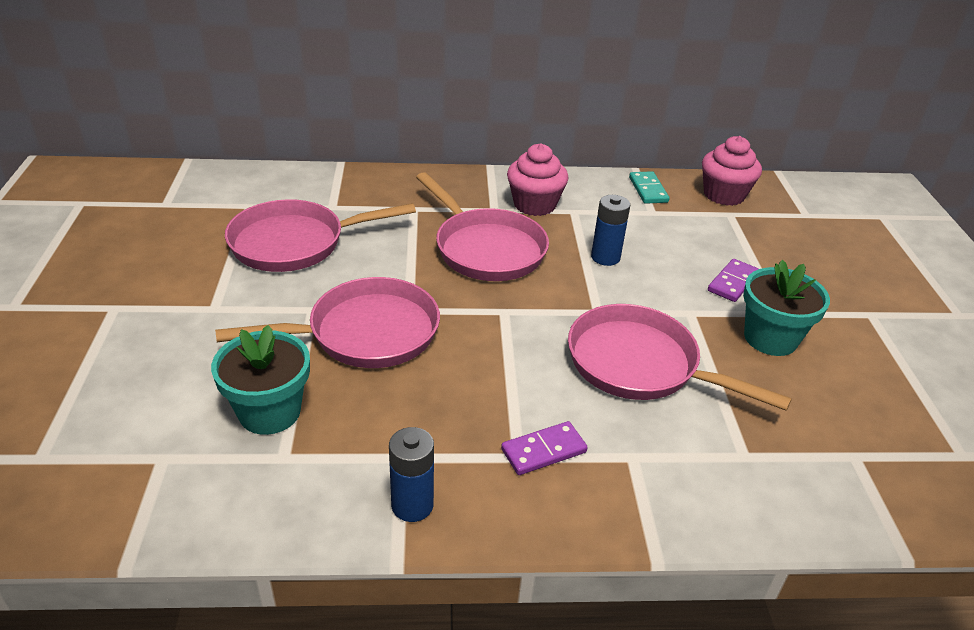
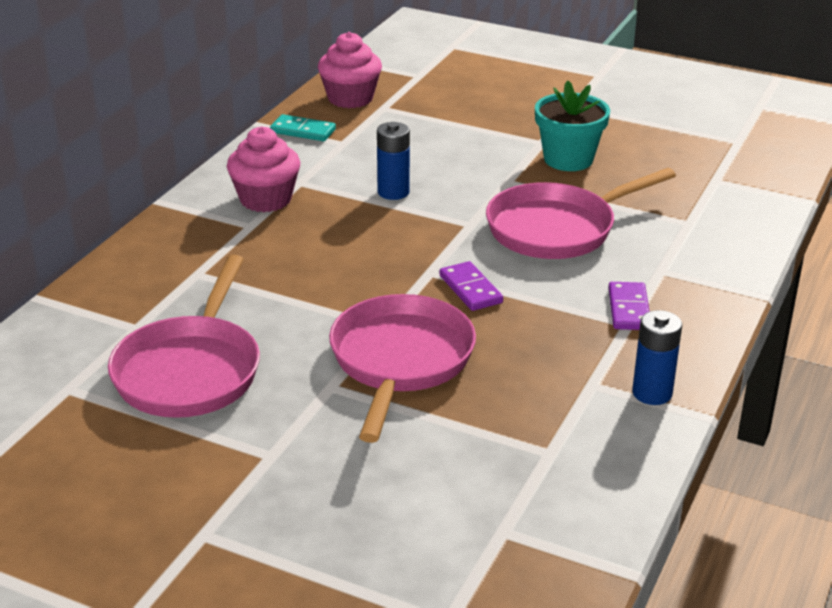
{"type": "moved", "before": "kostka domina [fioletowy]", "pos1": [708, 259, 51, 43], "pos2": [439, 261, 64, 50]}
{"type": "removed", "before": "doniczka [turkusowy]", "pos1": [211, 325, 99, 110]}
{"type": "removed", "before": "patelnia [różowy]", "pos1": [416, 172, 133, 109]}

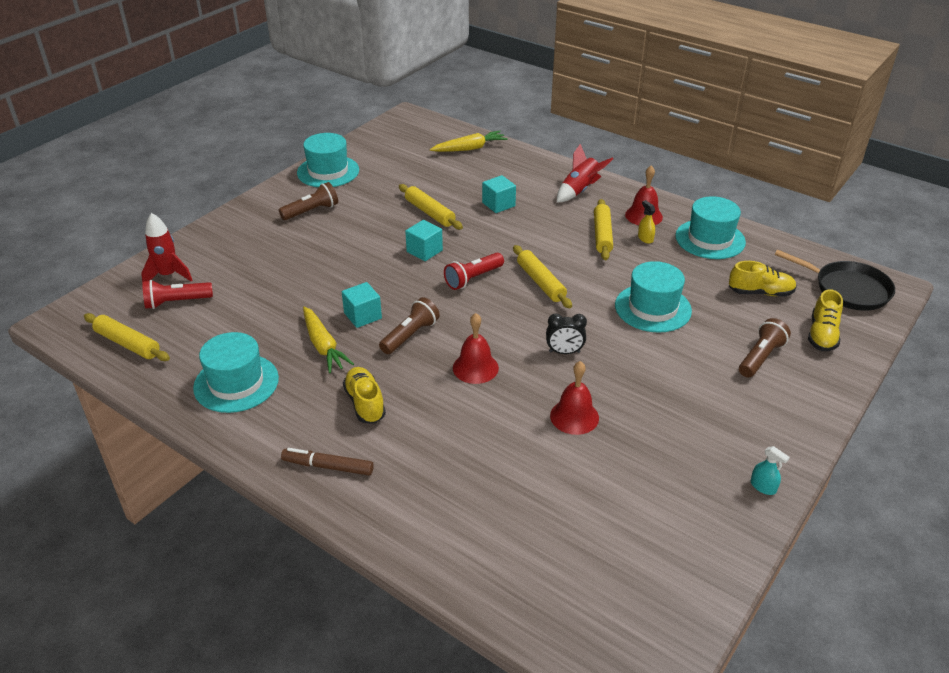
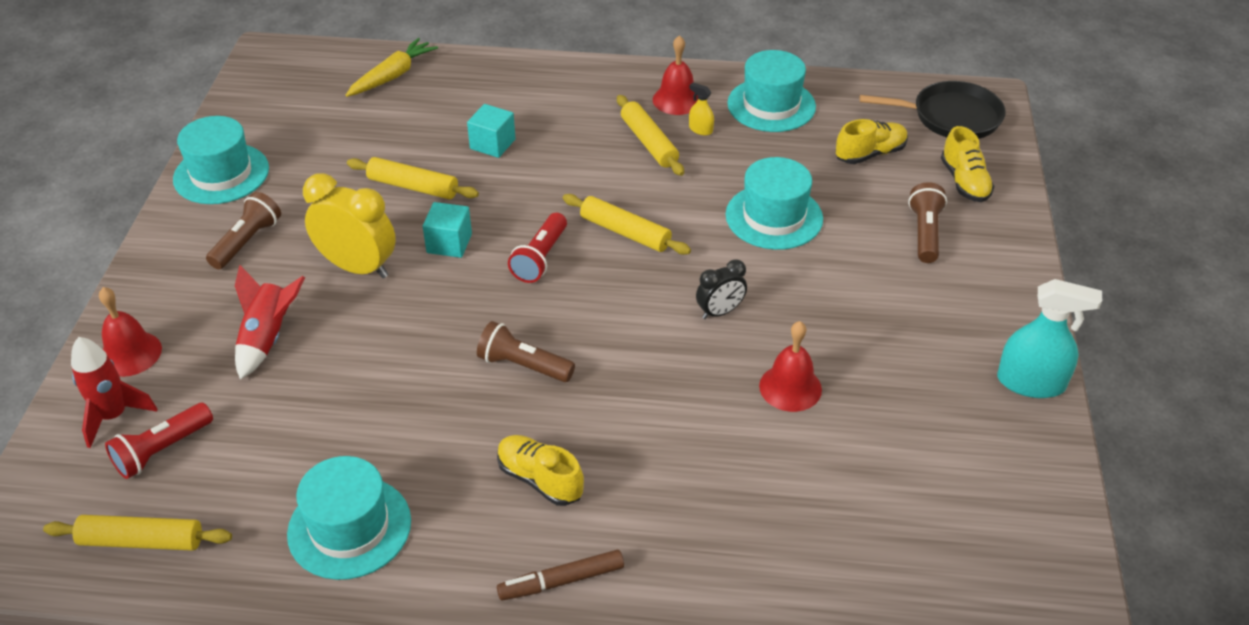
{"type": "moved", "before": "dzwonek [czerwony]", "pos1": [453, 313, 46, 71], "pos2": [99, 287, 63, 90]}
{"type": "moved", "before": "rakieta [czerwony]", "pos1": [557, 144, 56, 58], "pos2": [235, 265, 70, 114]}
{"type": "added", "after": "budzik [żółty]", "pos2": [303, 173, 93, 105]}
{"type": "turned", "before": "latarka [brązowy]", "pos1": [379, 297, 61, 57], "pos2": [477, 321, 98, 61], "turn": -75}
{"type": "resized", "before": "spryskiwacz [turkusowy]", "pos1": [751, 446, 39, 49], "pos2": [997, 279, 105, 119], "scale": 2.1}
{"type": "removed", "before": "marchewka [żółty]", "pos1": [303, 306, 51, 67]}
{"type": "removed", "before": "sześcian [turkusowy]", "pos1": [342, 282, 40, 46]}

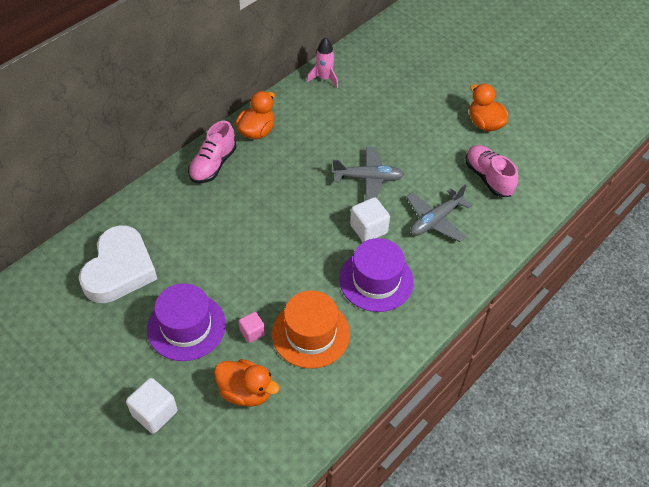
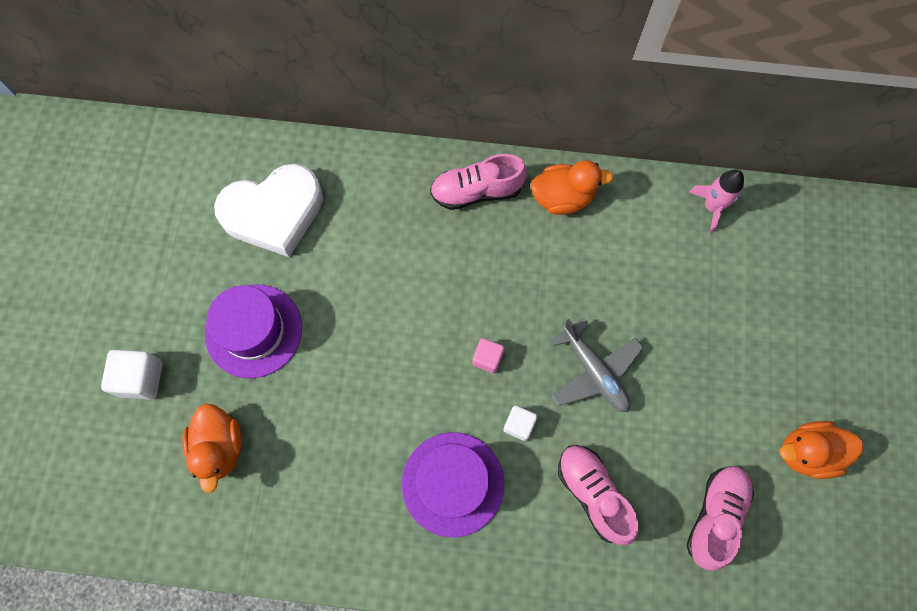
{"type": "moved", "before": "sześcian [różowy]", "pos1": [239, 312, 27, 31], "pos2": [472, 338, 32, 35]}
{"type": "resized", "before": "sześcian [biały]", "pos1": [350, 197, 40, 45], "pos2": [503, 405, 35, 36], "scale": 0.62}
{"type": "replaced", "before": "samolot [szary]", "after": "but [różowy]", "pos1": [406, 185, 66, 57], "pos2": [558, 445, 81, 100]}
{"type": "turned", "before": "kaczka [pomarańczowy]", "pos1": [469, 84, 39, 47], "pos2": [780, 421, 84, 58], "turn": -120}
{"type": "removed", "before": "kapelusz [pomarańczowy]", "pos1": [272, 290, 78, 79]}

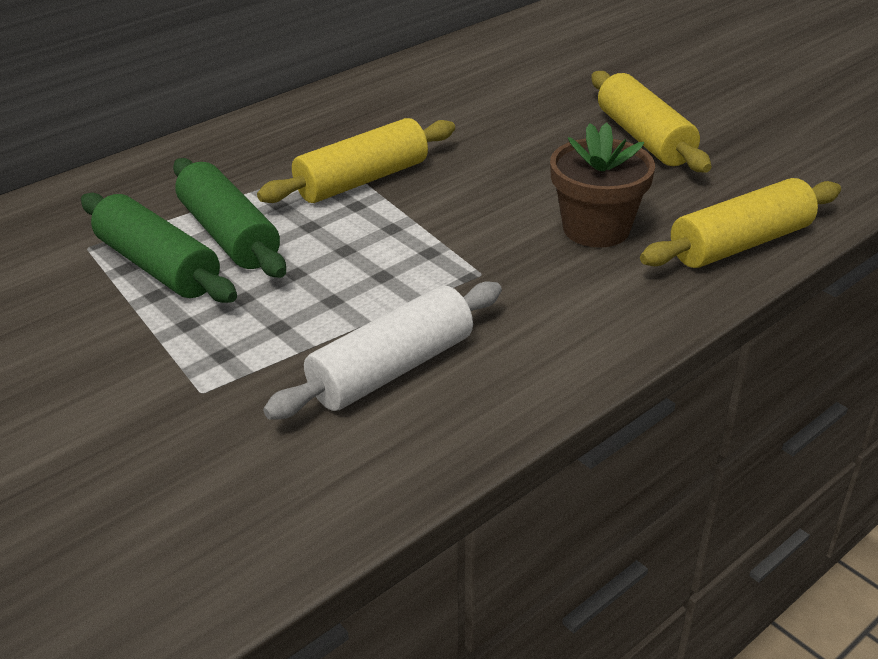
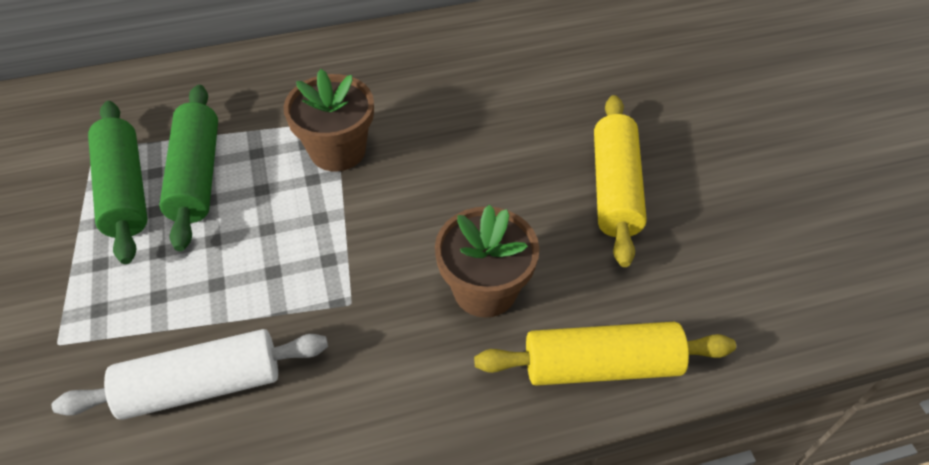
{"type": "replaced", "before": "wałek do ciasta [żółty]", "after": "doniczka [brązowy]", "pos1": [257, 118, 198, 85], "pos2": [284, 69, 90, 103]}

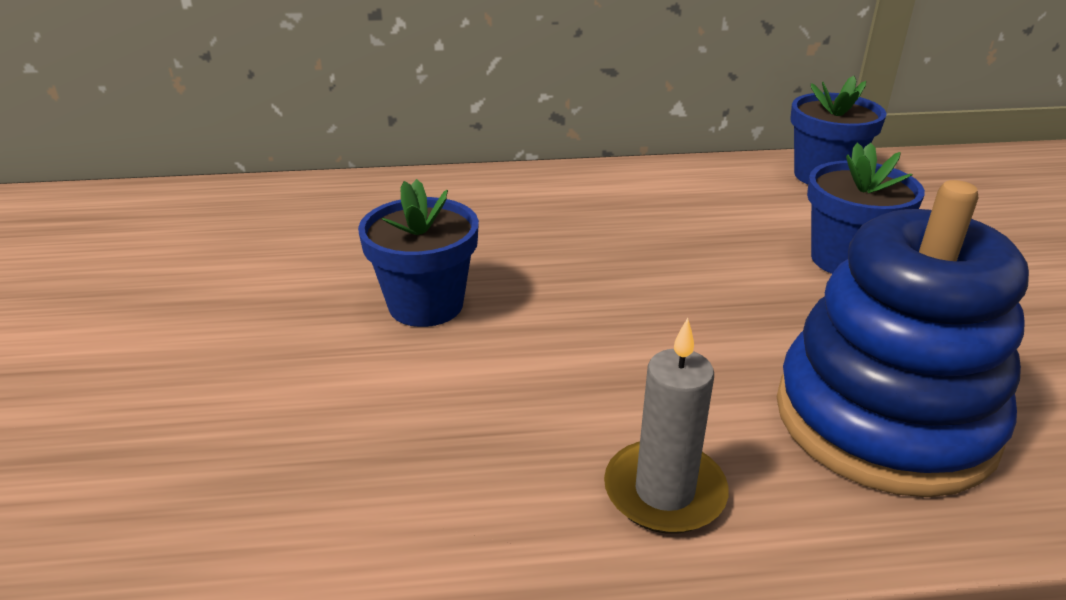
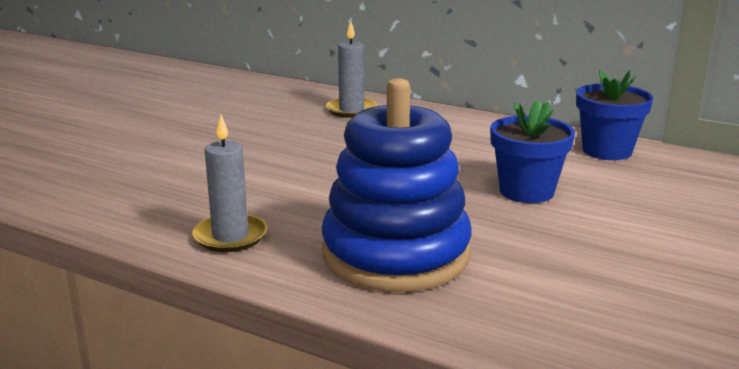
{"type": "added", "after": "świeca [szary]", "pos2": [326, 22, 51, 96]}
{"type": "removed", "before": "doniczka [niebieski]", "pos1": [358, 179, 121, 148]}

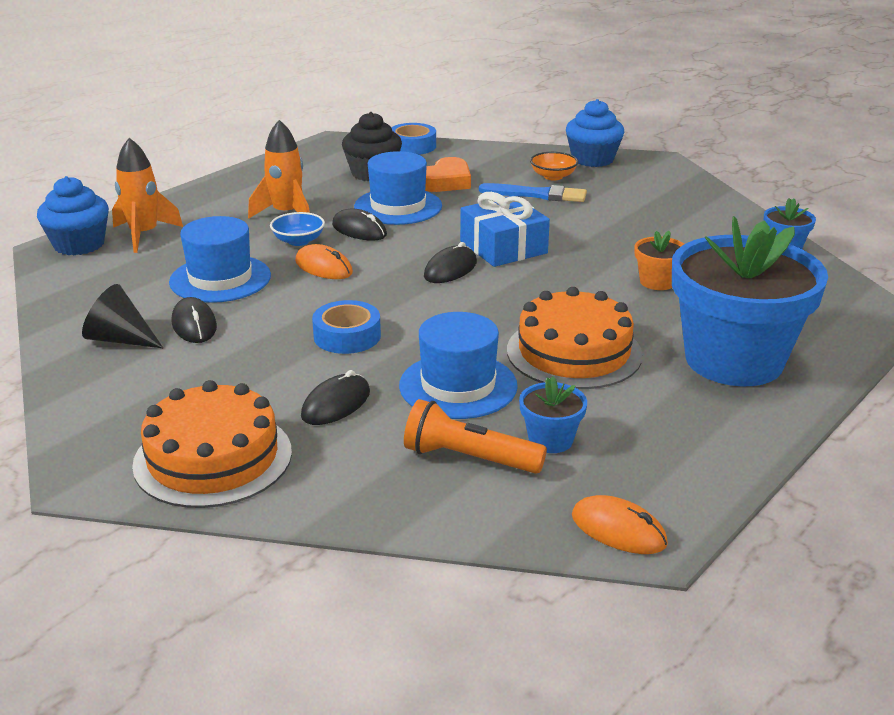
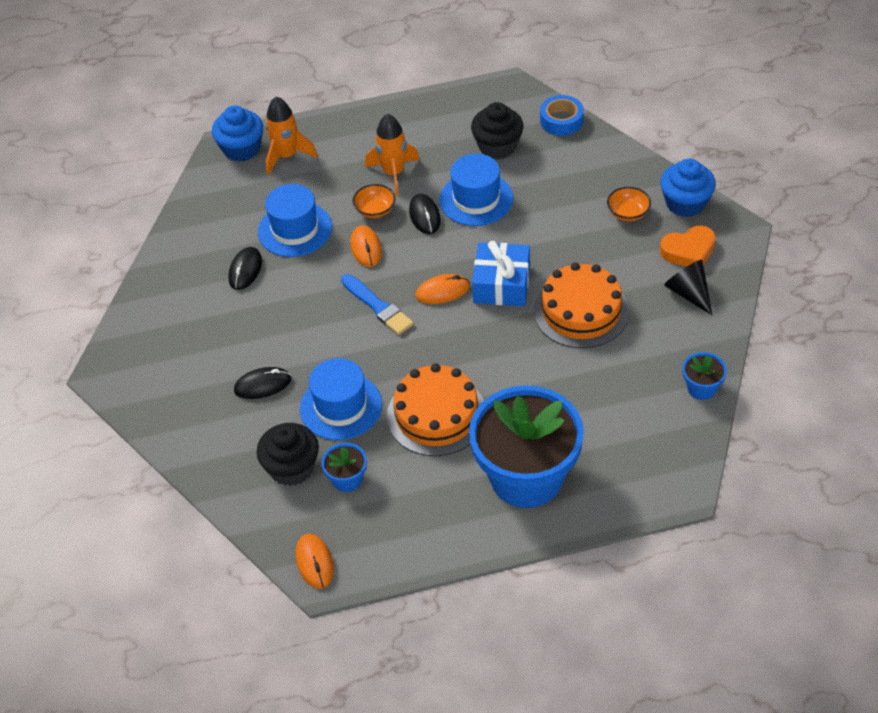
{"type": "replaced", "before": "latarka [pomarańczowy]", "after": "muffinka [czarny]", "pos1": [404, 399, 143, 75], "pos2": [256, 423, 63, 63]}
{"type": "moved", "before": "pędzel [niebieski]", "pos1": [479, 183, 108, 19], "pos2": [341, 274, 73, 61]}
{"type": "recoloured", "before": "miska [niebieski]", "after": "miska [pomarańczowy]", "pos1": [270, 212, 55, 34], "pos2": [352, 184, 44, 34]}
{"type": "recoloured", "before": "myszka [czarny]", "after": "myszka [pomarańczowy]", "pos1": [424, 242, 53, 41], "pos2": [416, 274, 54, 30]}
{"type": "moved", "before": "tort [pomarańczowy]", "pos1": [132, 380, 160, 128], "pos2": [534, 262, 95, 86]}
{"type": "moved", "before": "serce [pomarańczowy]", "pos1": [425, 157, 46, 35], "pos2": [660, 225, 56, 42]}
{"type": "moved", "before": "stożek [czarny]", "pos1": [82, 284, 81, 64], "pos2": [664, 260, 48, 55]}
{"type": "removed", "before": "taśma klejąca [niebieski]", "pos1": [312, 300, 69, 54]}
{"type": "removed", "before": "doniczka [pomarańczowy]", "pos1": [634, 231, 50, 59]}

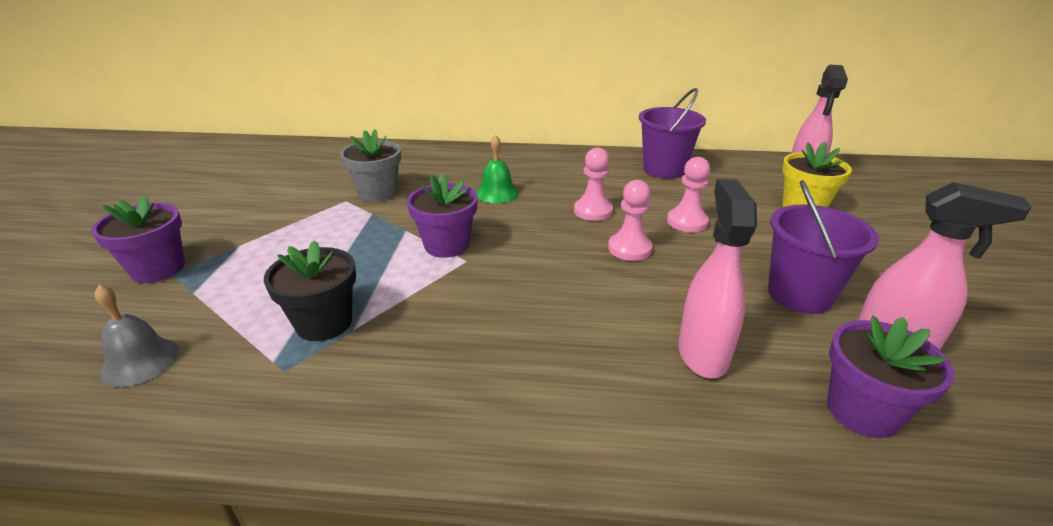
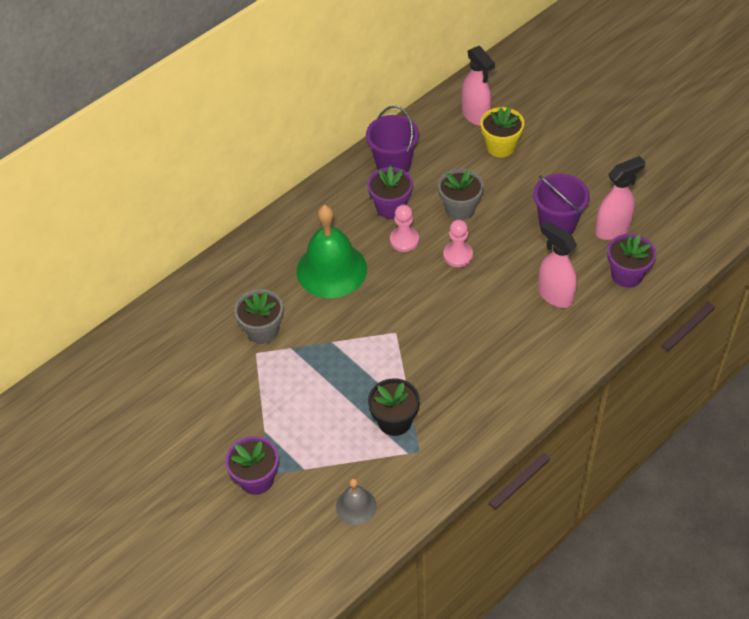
{"type": "resized", "before": "dzwonek [zielony]", "pos1": [476, 135, 43, 68], "pos2": [297, 205, 70, 93], "scale": 1.98}
{"type": "moved", "before": "doniczka [fioletowy]", "pos1": [407, 173, 71, 85], "pos2": [367, 166, 46, 53]}
{"type": "replaced", "before": "pionek [różowy]", "after": "doniczka [szary]", "pos1": [667, 157, 43, 75], "pos2": [438, 169, 46, 51]}

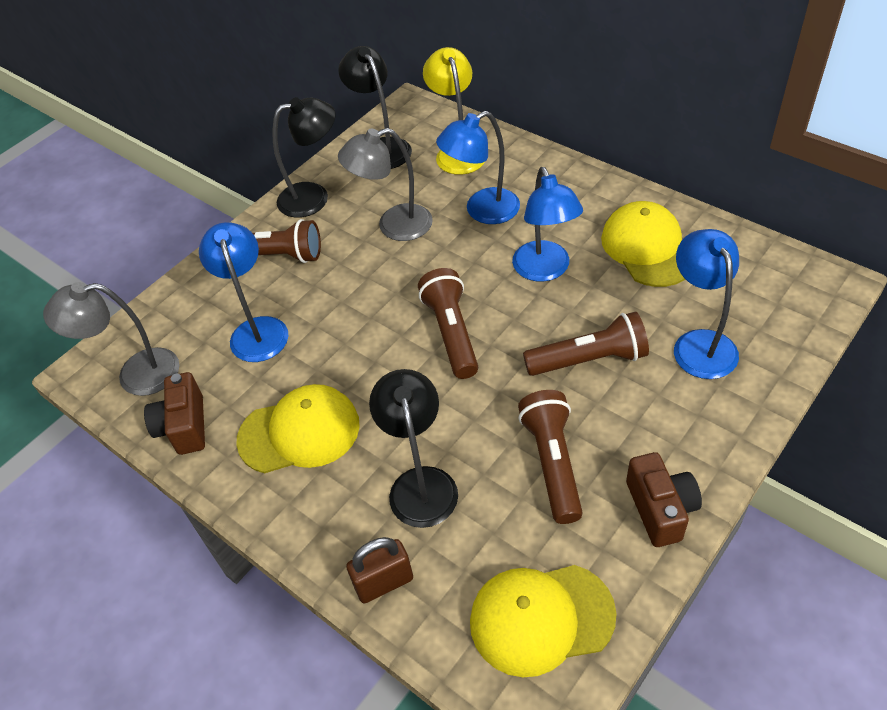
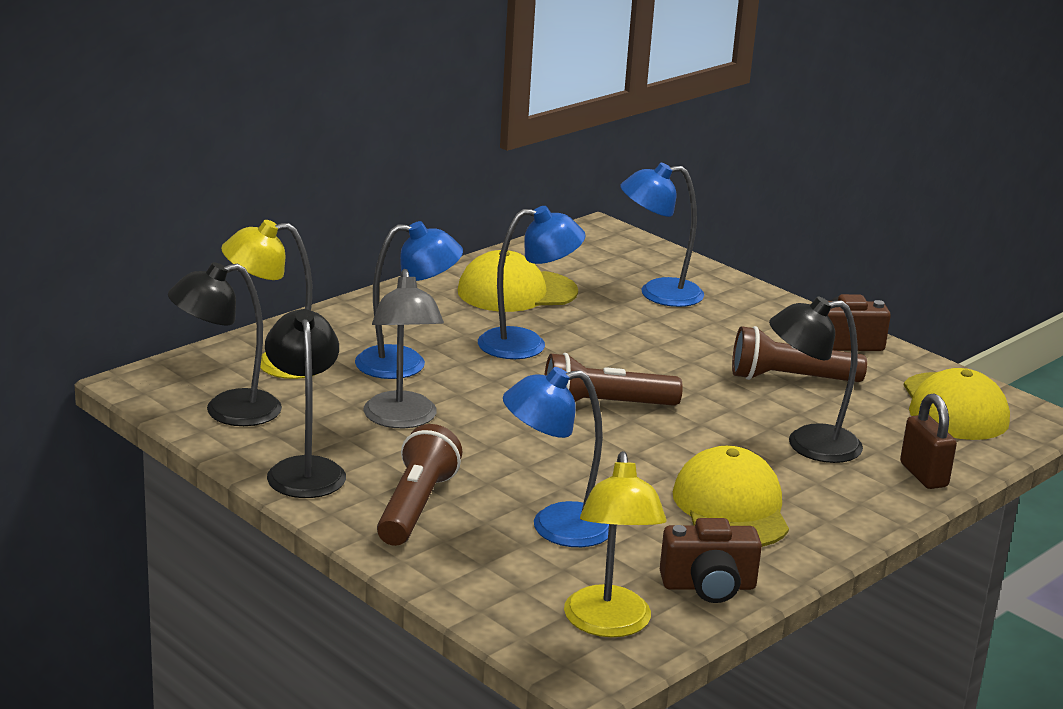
{"type": "turned", "before": "lampka [niebieski]", "pos1": [436, 111, 84, 113], "pos2": [355, 221, 108, 158], "turn": -75}
{"type": "recoloured", "before": "lampka [szary]", "after": "lampka [żółty]", "pos1": [43, 282, 136, 114], "pos2": [564, 451, 103, 186]}
{"type": "removed", "before": "latarka [brązowy]", "pos1": [523, 312, 126, 64]}

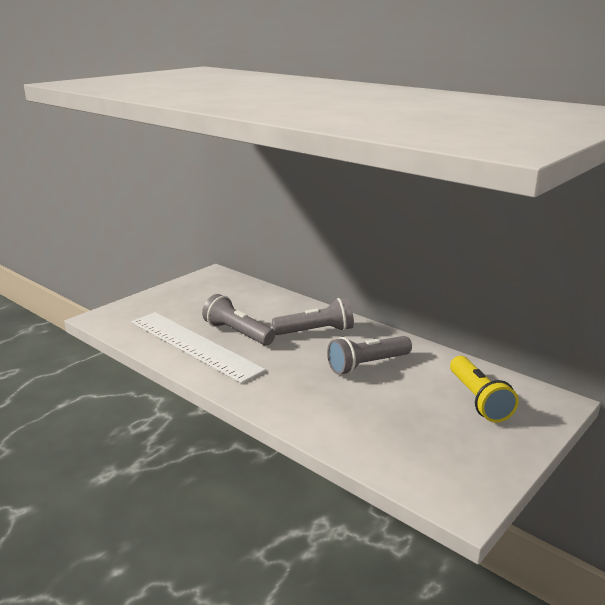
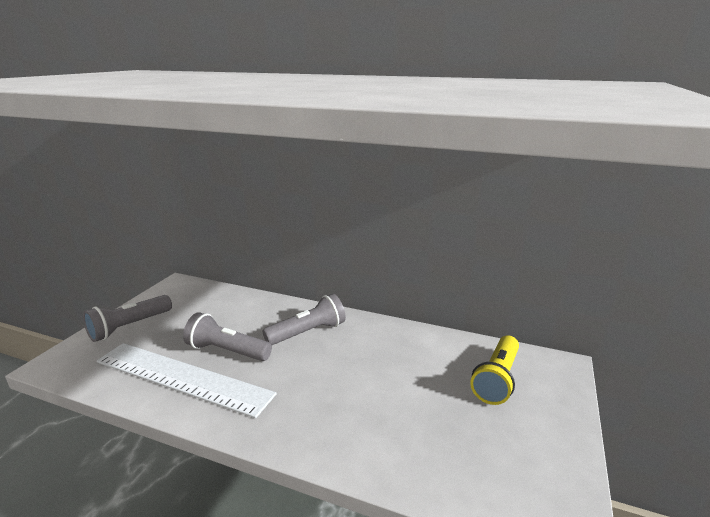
{"type": "moved", "before": "latarka [szary]", "pos1": [327, 336, 85, 39], "pos2": [83, 295, 89, 47]}
{"type": "turned", "before": "latarka [żółty]", "pos1": [450, 356, 68, 66], "pos2": [470, 335, 49, 70], "turn": 60}

